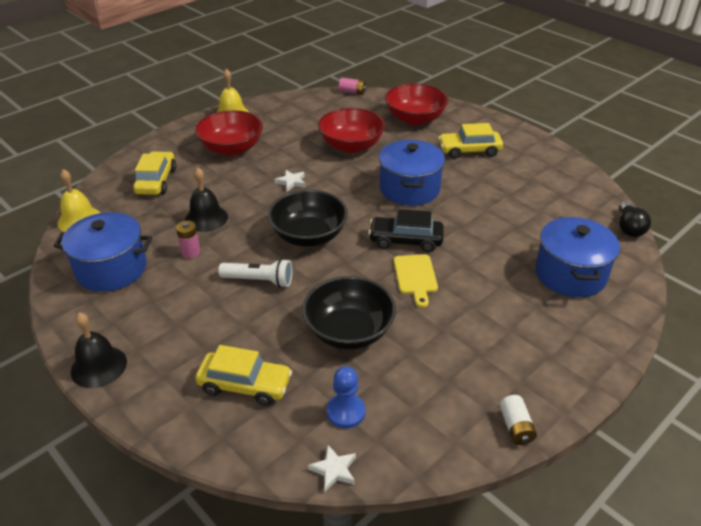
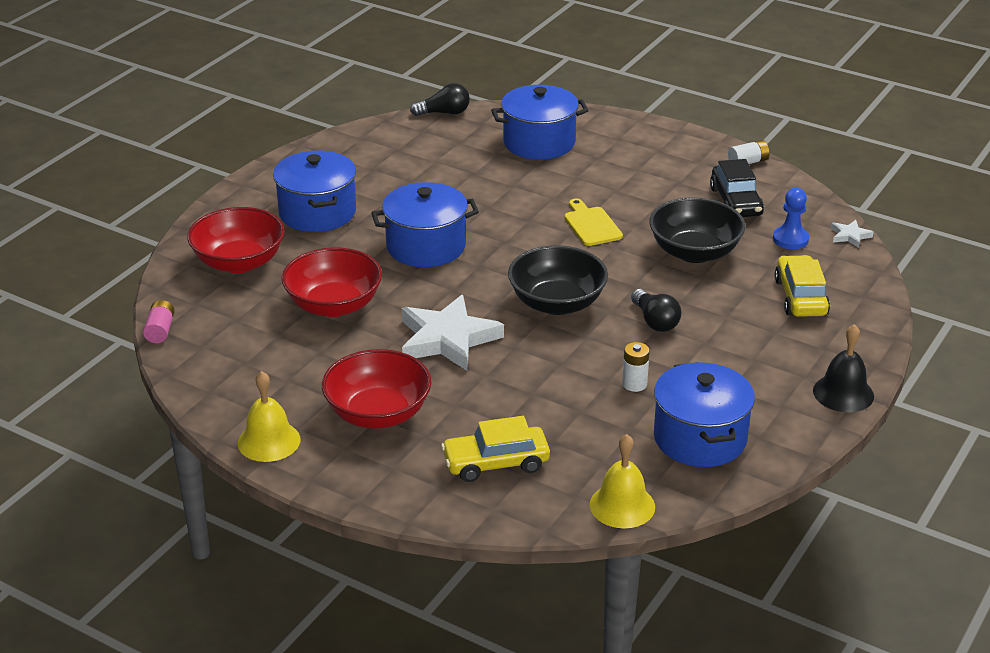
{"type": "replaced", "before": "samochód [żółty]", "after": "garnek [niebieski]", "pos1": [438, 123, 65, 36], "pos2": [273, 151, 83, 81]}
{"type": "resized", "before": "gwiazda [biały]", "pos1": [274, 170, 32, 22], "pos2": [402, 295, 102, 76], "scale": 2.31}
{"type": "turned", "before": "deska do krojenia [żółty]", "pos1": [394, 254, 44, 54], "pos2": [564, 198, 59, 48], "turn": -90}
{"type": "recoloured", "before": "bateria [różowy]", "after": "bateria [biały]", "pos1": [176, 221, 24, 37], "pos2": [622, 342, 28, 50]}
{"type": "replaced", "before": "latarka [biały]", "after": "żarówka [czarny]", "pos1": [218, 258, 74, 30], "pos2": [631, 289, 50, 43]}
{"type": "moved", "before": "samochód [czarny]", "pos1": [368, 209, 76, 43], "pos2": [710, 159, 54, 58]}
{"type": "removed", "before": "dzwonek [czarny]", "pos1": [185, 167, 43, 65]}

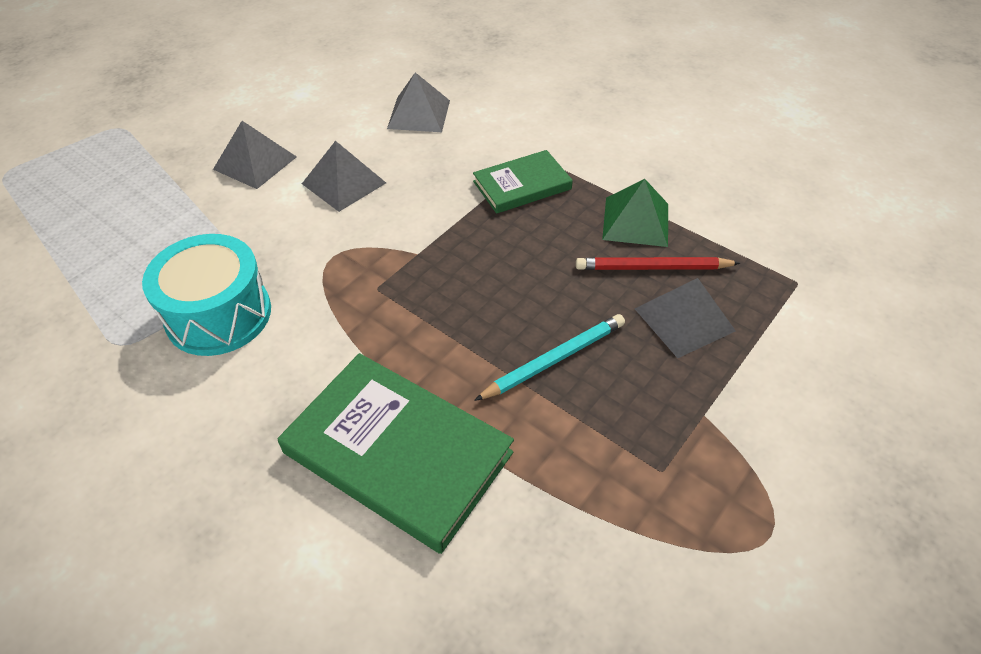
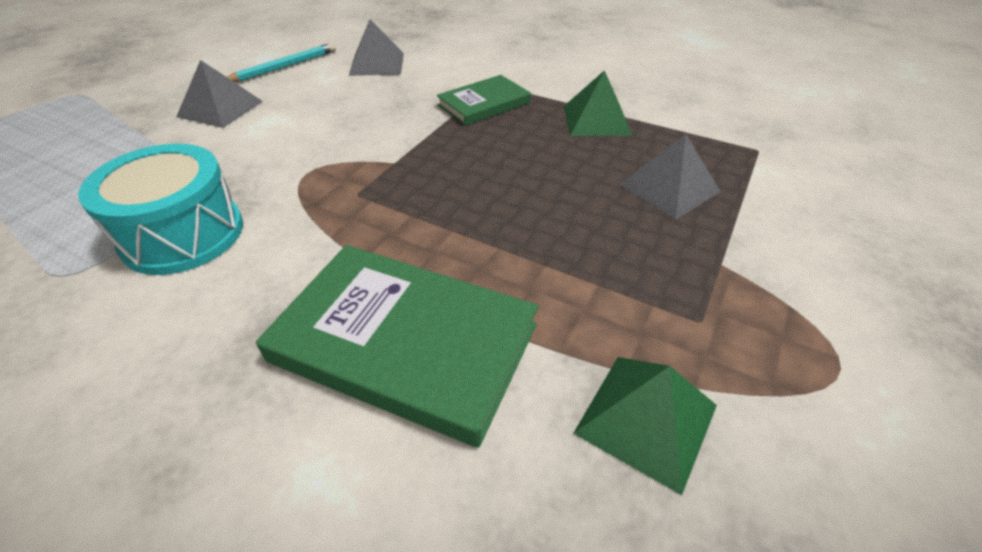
{"type": "moved", "before": "ołówek [turkusowy]", "pos1": [474, 314, 151, 87], "pos2": [227, 43, 109, 39]}
{"type": "added", "after": "piramida [zielony]", "pos2": [573, 357, 144, 138]}
{"type": "removed", "before": "piramida [szary]", "pos1": [302, 141, 84, 71]}
{"type": "removed", "before": "ołówek [czerwony]", "pos1": [576, 257, 164, 13]}

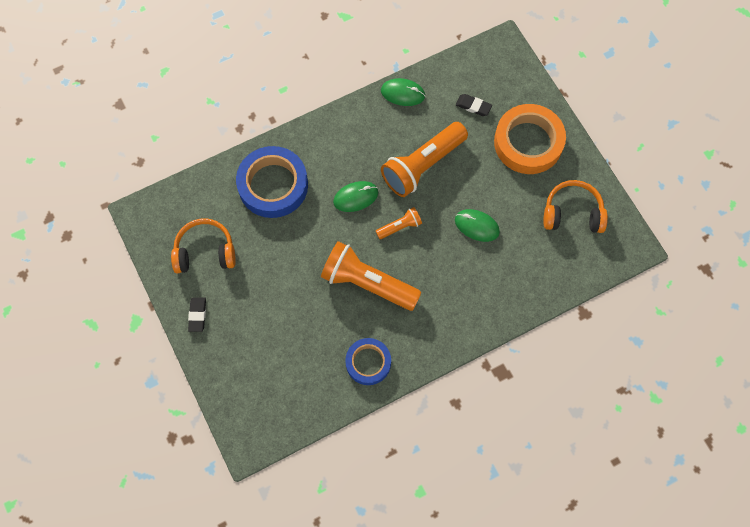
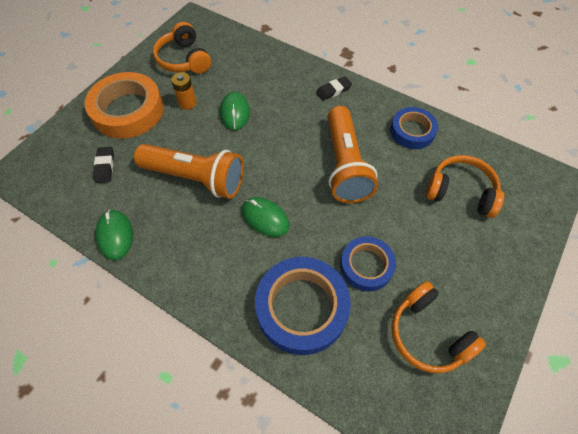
{"type": "added", "after": "bateria [pomarańczowy]", "pos2": [171, 72, 26, 38]}
{"type": "moved", "before": "gumka do mazania [czarny]", "pos1": [188, 297, 18, 35], "pos2": [316, 76, 36, 25]}
{"type": "added", "after": "taśma klejąca [niebieski]", "pos2": [340, 236, 56, 55]}
{"type": "added", "after": "słuchawki [pomarańczowy]", "pos2": [426, 155, 78, 63]}
{"type": "removed", "before": "latarka [pomarańczowy]", "pos1": [376, 207, 46, 32]}

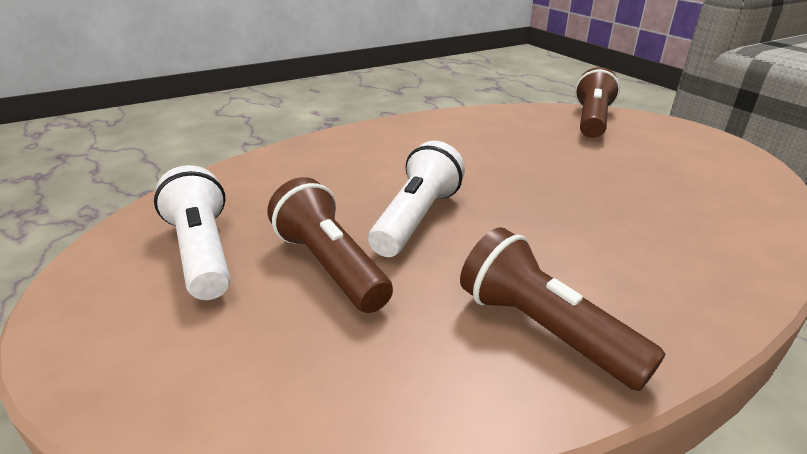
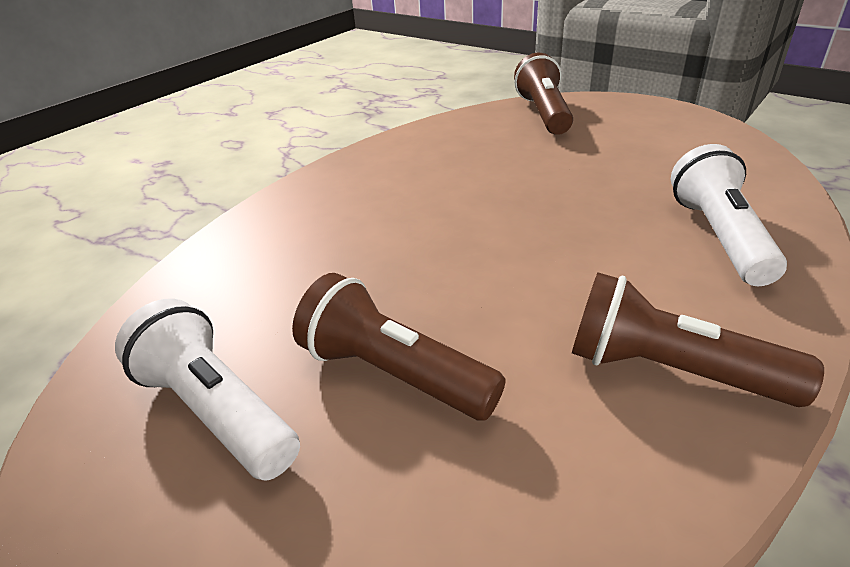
{"type": "moved", "before": "latarka [biały]", "pos1": [368, 141, 97, 116], "pos2": [671, 144, 116, 142]}

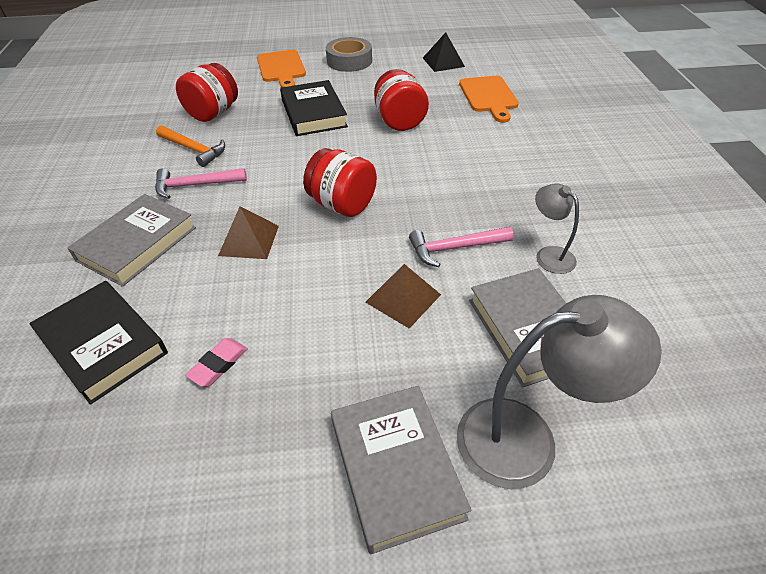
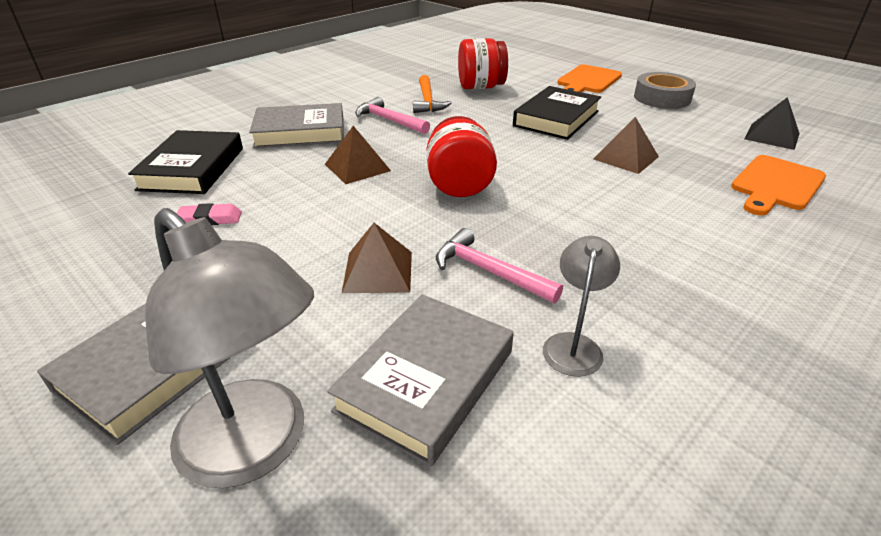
{"type": "replaced", "before": "słoik [czerwony]", "after": "piramida [brązowy]", "pos1": [374, 69, 55, 62], "pos2": [594, 117, 65, 57]}

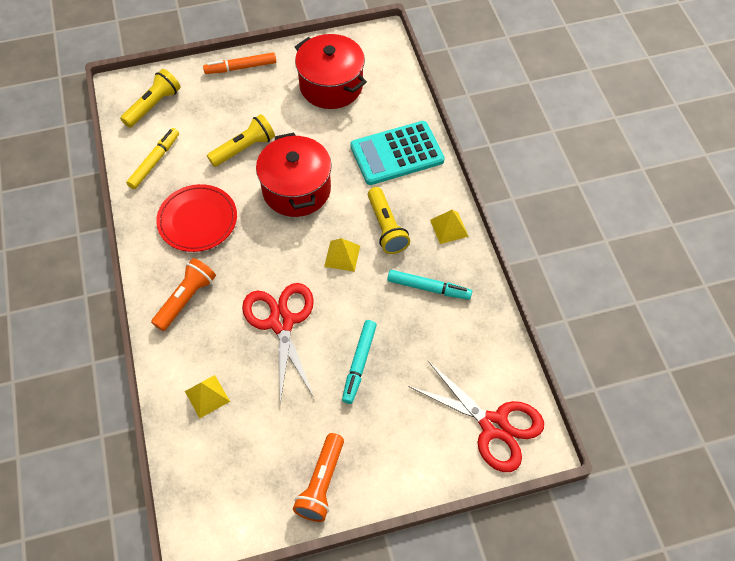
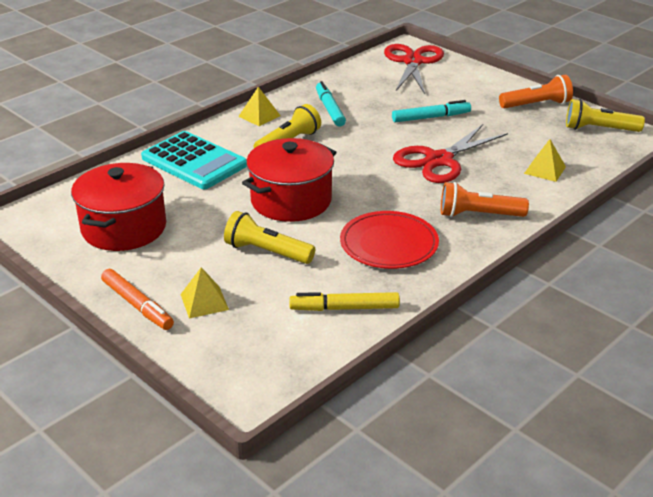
{"type": "moved", "before": "piramida [żółty]", "pos1": [324, 238, 36, 34], "pos2": [180, 267, 49, 52]}
{"type": "moved", "before": "latarka [żółty]", "pos1": [120, 69, 61, 59], "pos2": [566, 99, 79, 33]}

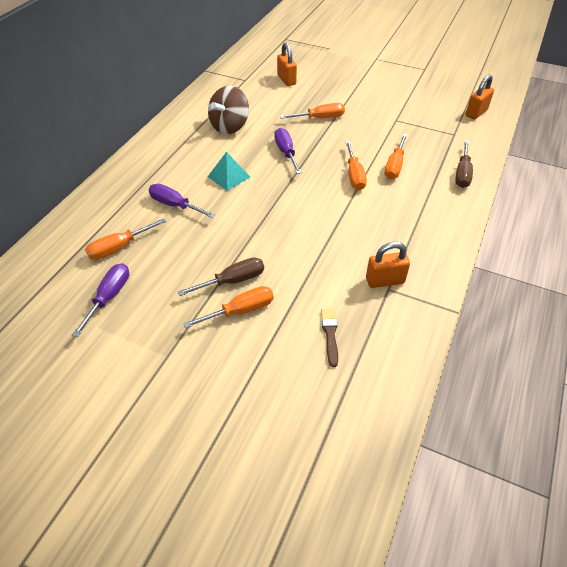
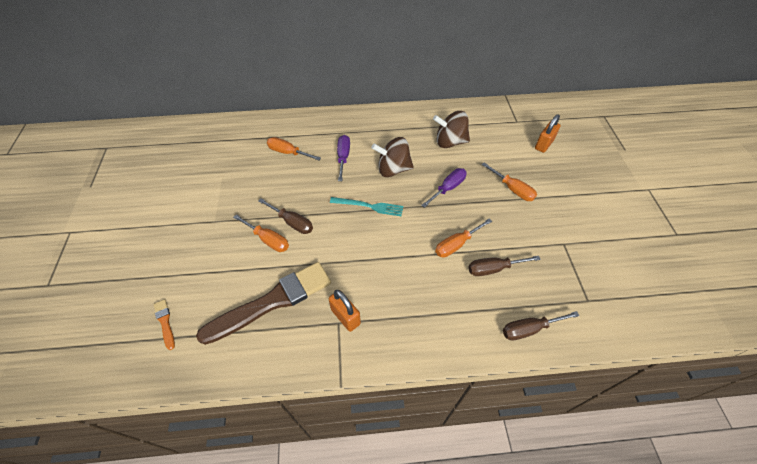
{"type": "added", "after": "pędzel [pomarańczowy]", "pos2": [154, 299, 21, 51]}
{"type": "resized", "before": "pędzel [brązowy]", "pos1": [321, 308, 17, 59], "pos2": [196, 262, 135, 83], "scale": 2.48}
{"type": "added", "after": "widelec [turkusowy]", "pos2": [330, 197, 73, 19]}
{"type": "replaced", "before": "piramida [turkusowy]", "after": "bączek [brązowy]", "pos1": [208, 152, 42, 39], "pos2": [372, 137, 42, 40]}
{"type": "recoloured", "before": "śrubokręt [pomarańczowy]", "after": "śrubokręt [brązowy]", "pos1": [384, 134, 23, 45], "pos2": [469, 256, 72, 20]}
{"type": "removed", "before": "śrubokręt [fioletowy]", "pos1": [72, 263, 57, 74]}
{"type": "removed", "before": "kłódka [pomarańczowy]", "pos1": [465, 74, 29, 45]}

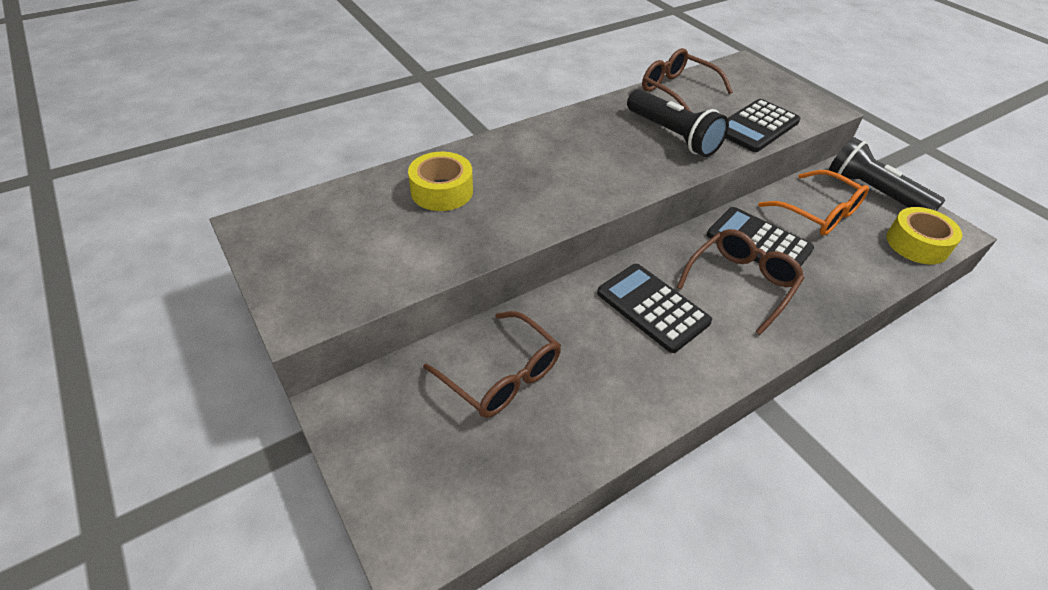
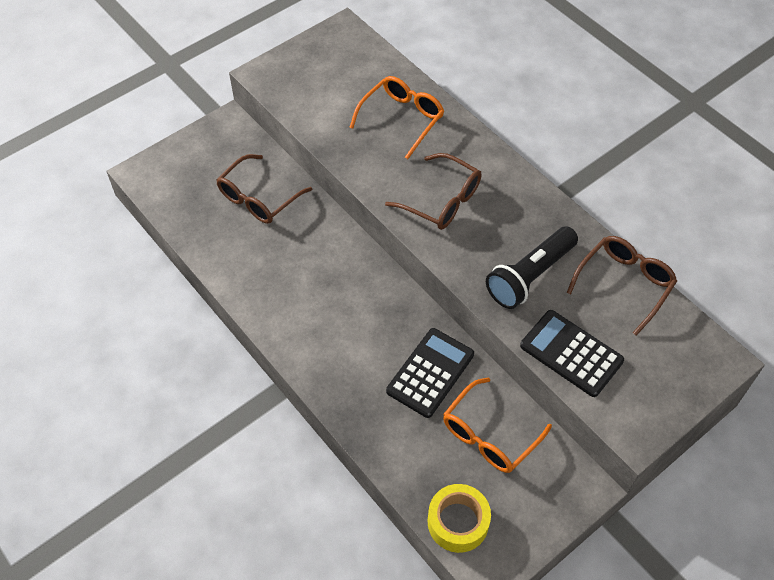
{"type": "replaced", "before": "taśma klejąca [żółty]", "after": "okulary [pomarańczowy]", "pos1": [408, 152, 65, 59], "pos2": [349, 76, 95, 83]}
{"type": "moved", "before": "okulary [brązowy]", "pos1": [677, 229, 127, 106], "pos2": [385, 153, 96, 77]}
{"type": "removed", "before": "kalkulator [czarny]", "pos1": [597, 264, 115, 89]}
{"type": "removed", "before": "latarka [czarny]", "pos1": [829, 137, 116, 74]}

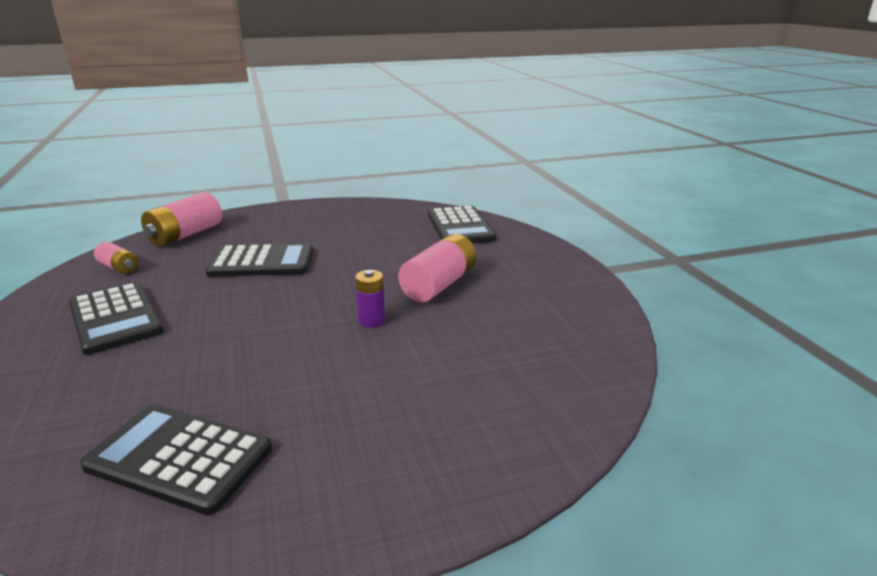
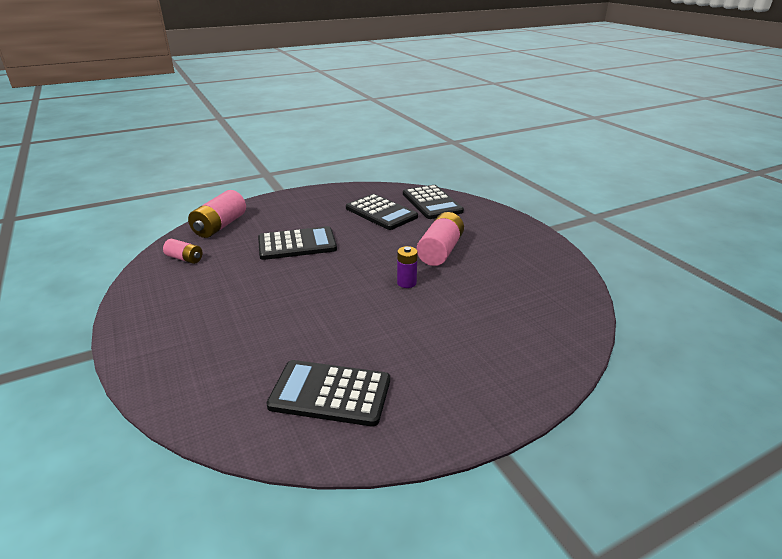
{"type": "moved", "before": "kalkulator [czarny]", "pos1": [69, 282, 94, 73], "pos2": [346, 194, 72, 36]}

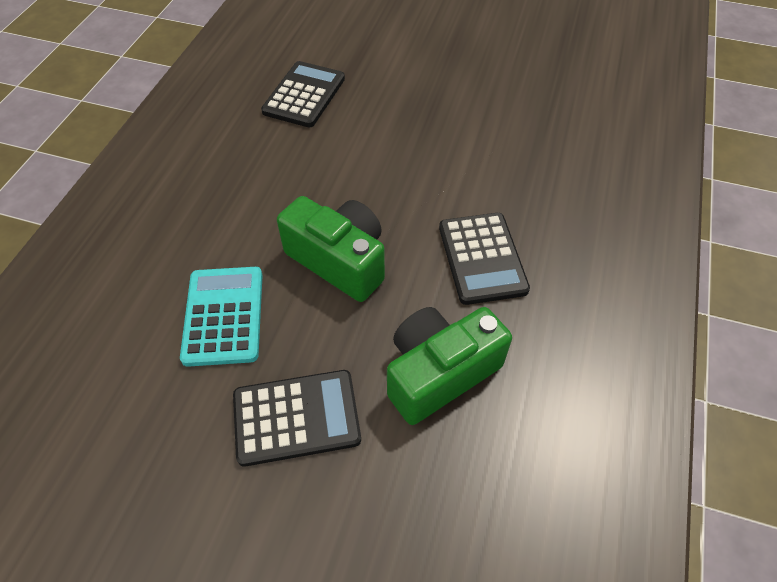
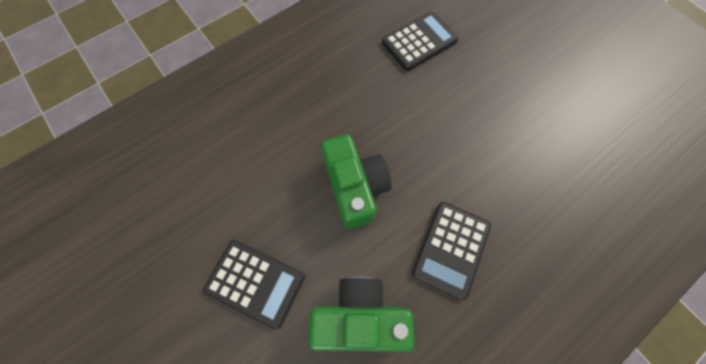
{"type": "removed", "before": "kalkulator [turkusowy]", "pos1": [180, 267, 83, 100]}

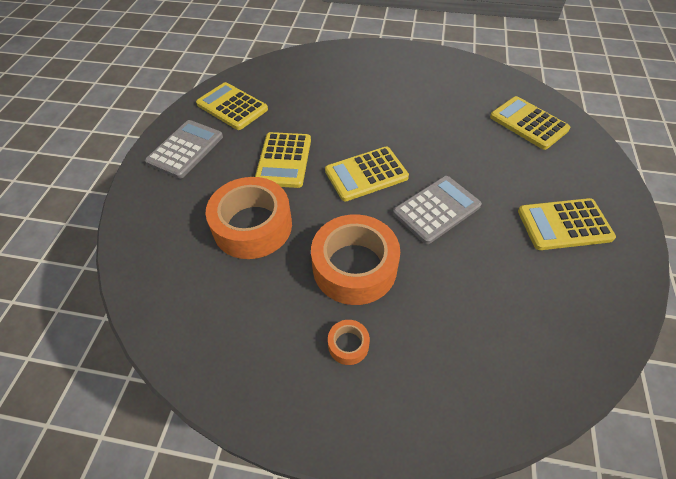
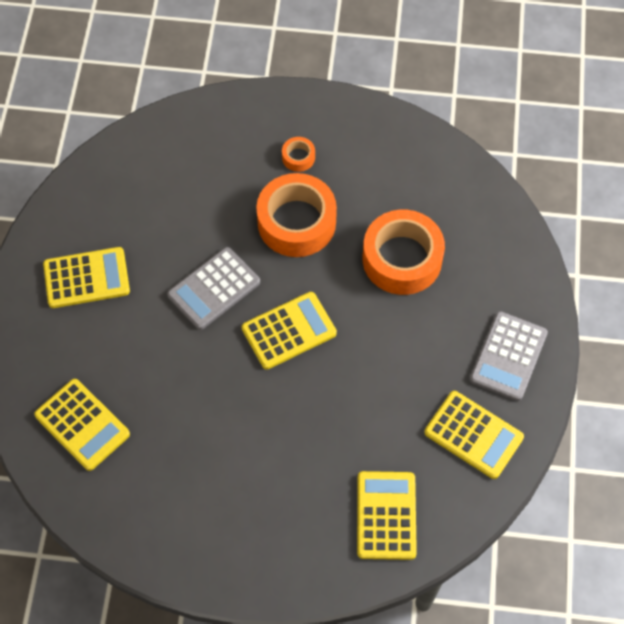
{"type": "moved", "before": "kalkulator [żółty]", "pos1": [255, 132, 56, 56], "pos2": [357, 471, 60, 89]}

